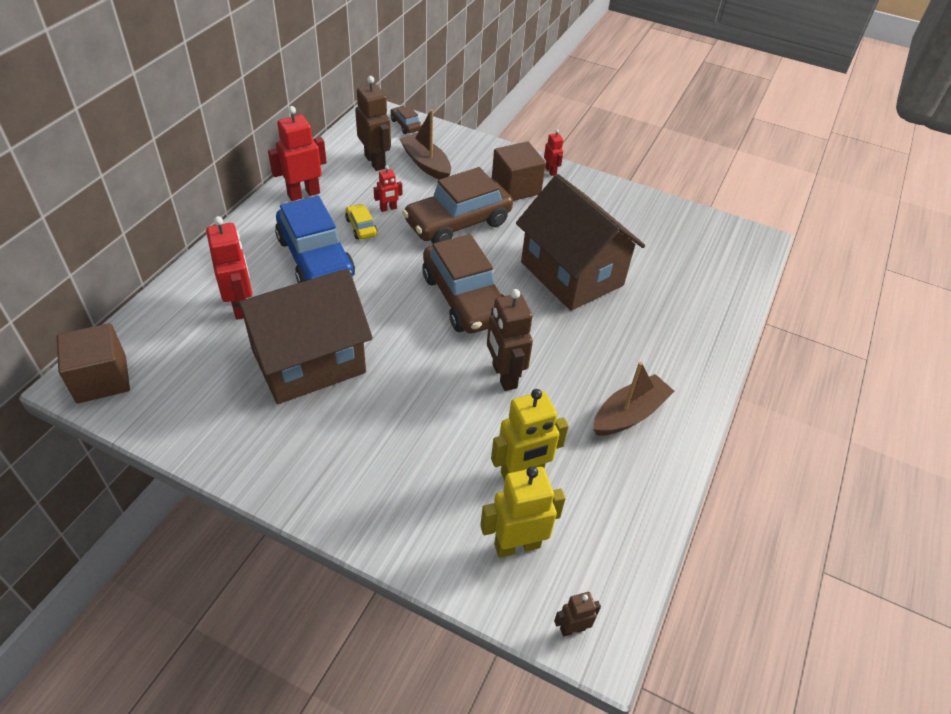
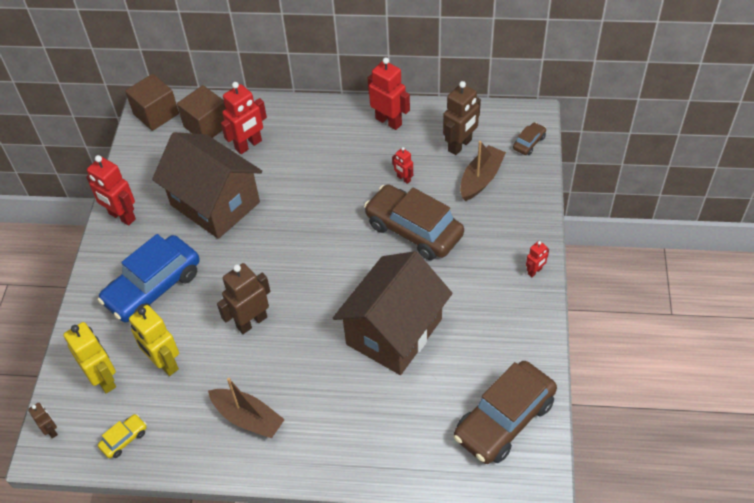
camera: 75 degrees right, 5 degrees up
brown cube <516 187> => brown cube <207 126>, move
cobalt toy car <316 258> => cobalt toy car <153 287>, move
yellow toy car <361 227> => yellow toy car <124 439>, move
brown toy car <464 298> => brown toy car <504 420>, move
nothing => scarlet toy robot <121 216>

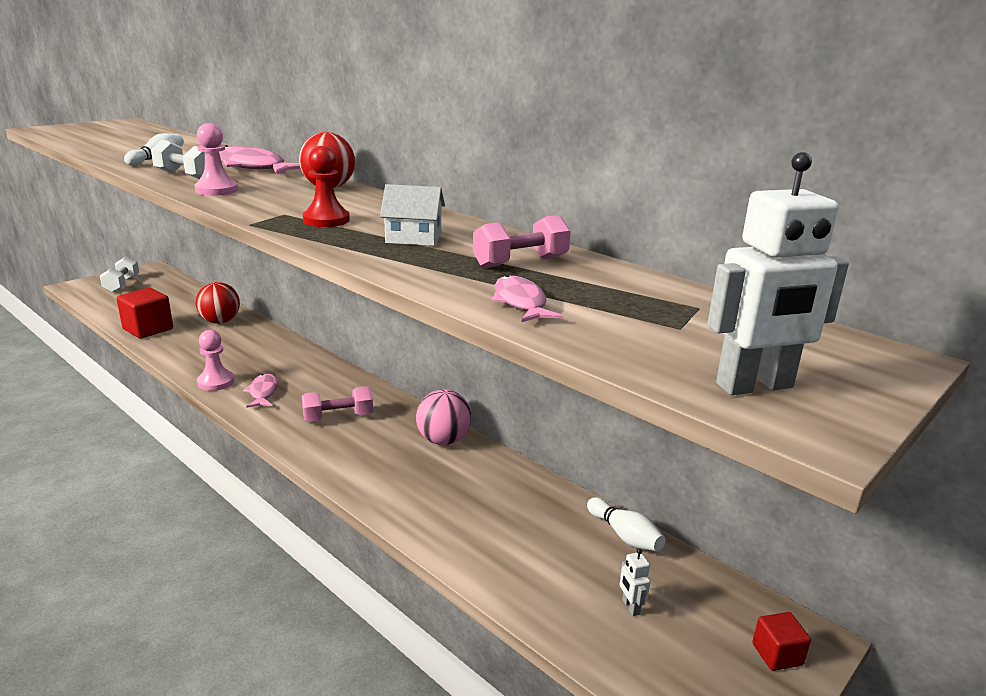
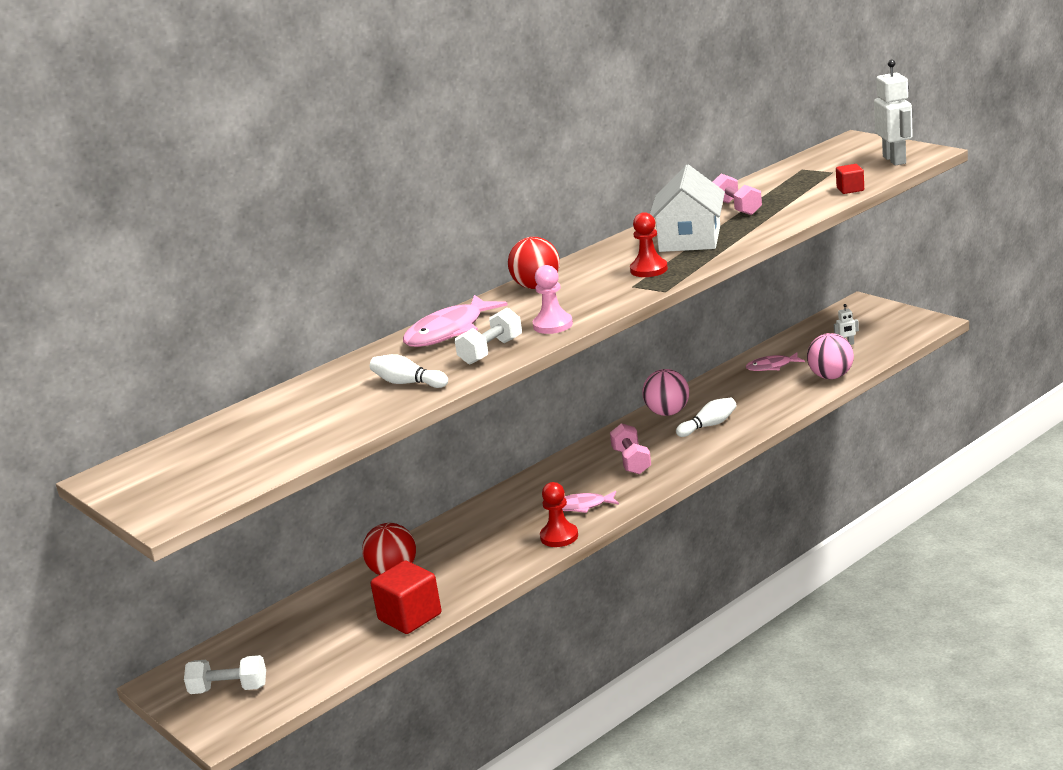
camera: 80 degrees left, 0 degrees up
pure white cottage <414 238> => pure white cottage <690 239>, x1.70
pink fish figure <520 303> => pink fish figure <772 366>, move
pink chess pawn <216 382> => scarlet chess pawn <559 536>
pure white bowling pin <625 535> => pure white bowling pin <708 425>, move
scarlet cube <777 654> => scarlet cube <850 189>, move
nothing => pink ball <831 376>

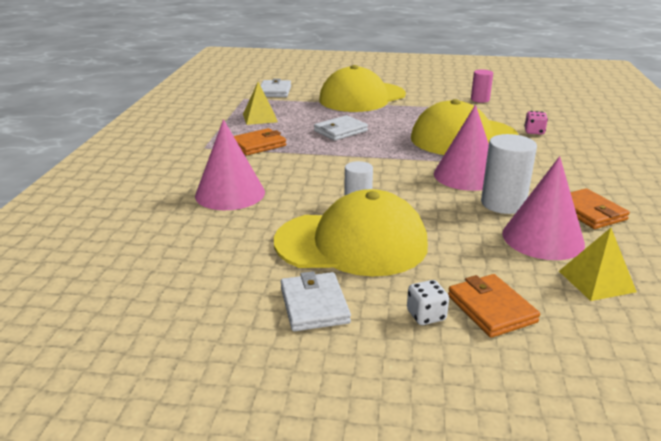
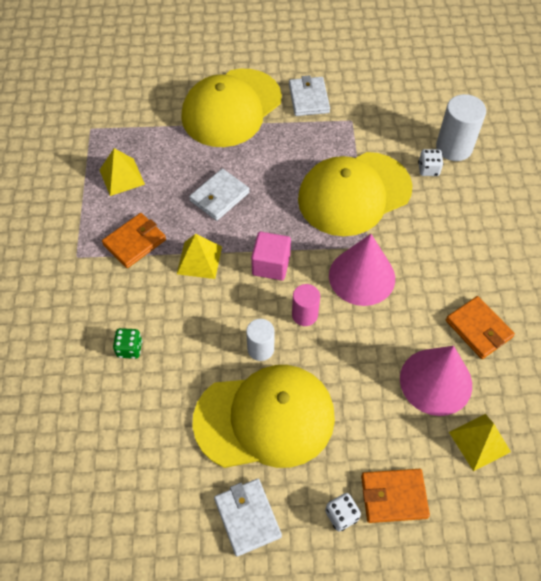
camera: 10 degrees left, 30 degrees up
pink solid cylinder <480 99> => pink solid cylinder <304 315>, move
pure white card wallet <275 91> => pure white card wallet <309 99>, move
pink dice <534 132> => pure white dice <428 169>
pink solid cone <230 193> => green dice <129 349>
pure white solid cylinder <503 204> => pure white solid cylinder <454 147>, move
orange-coloured card wallet <491 309> => orange-coloured card wallet <393 496>, 60 degrees counterclockwise
nothing => pink cube <271 265>
nothing => yellow solid pyramid <199 260>

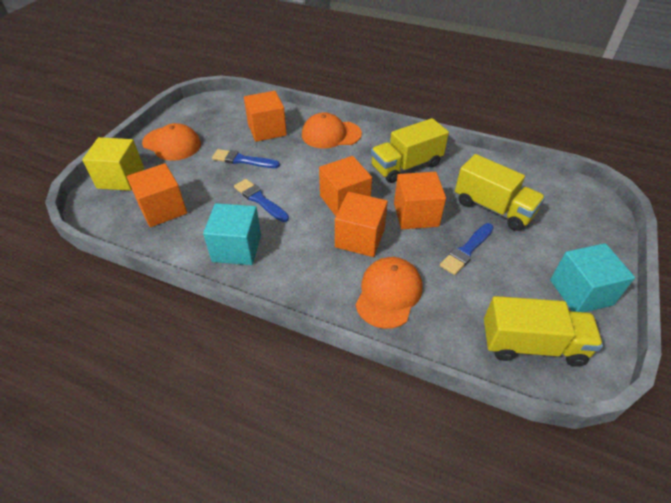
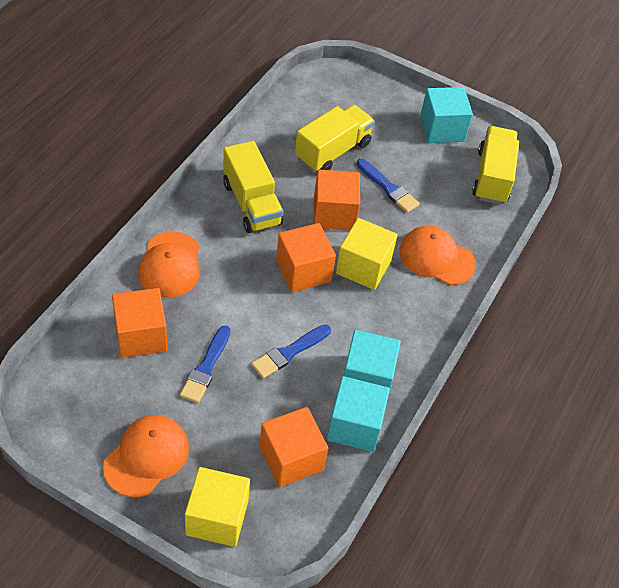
camera: 90 degrees left, 5 degrees up
orange-coloured cube <360 238> => yellow cube <363 267>
nothing => teal cube <355 426>

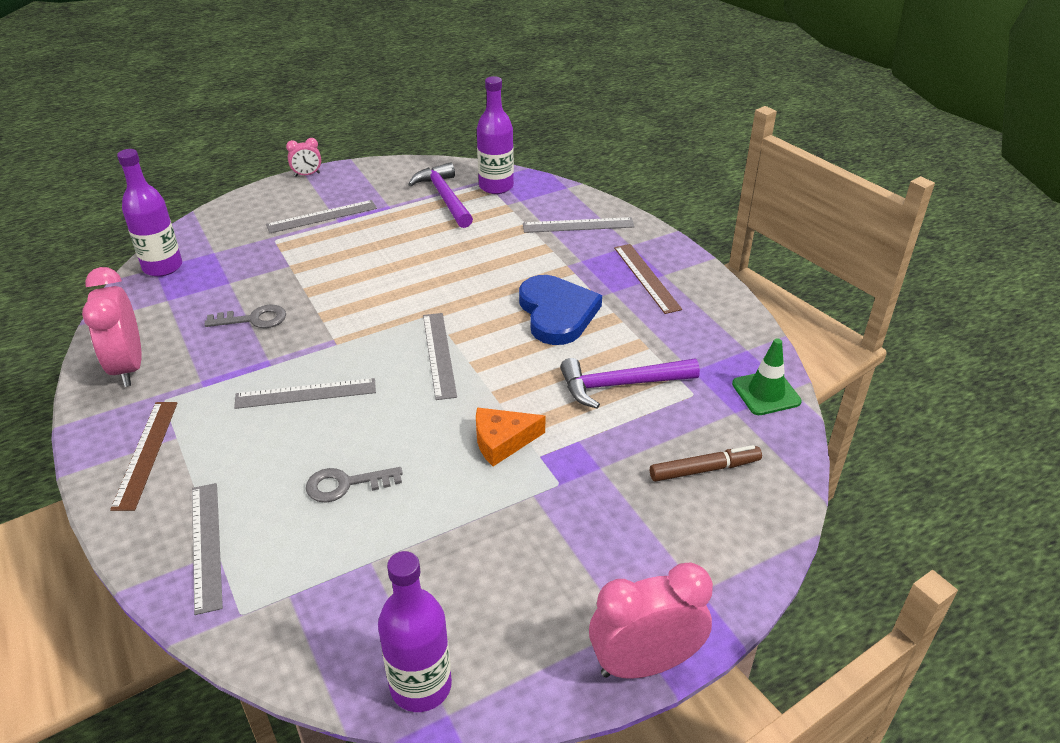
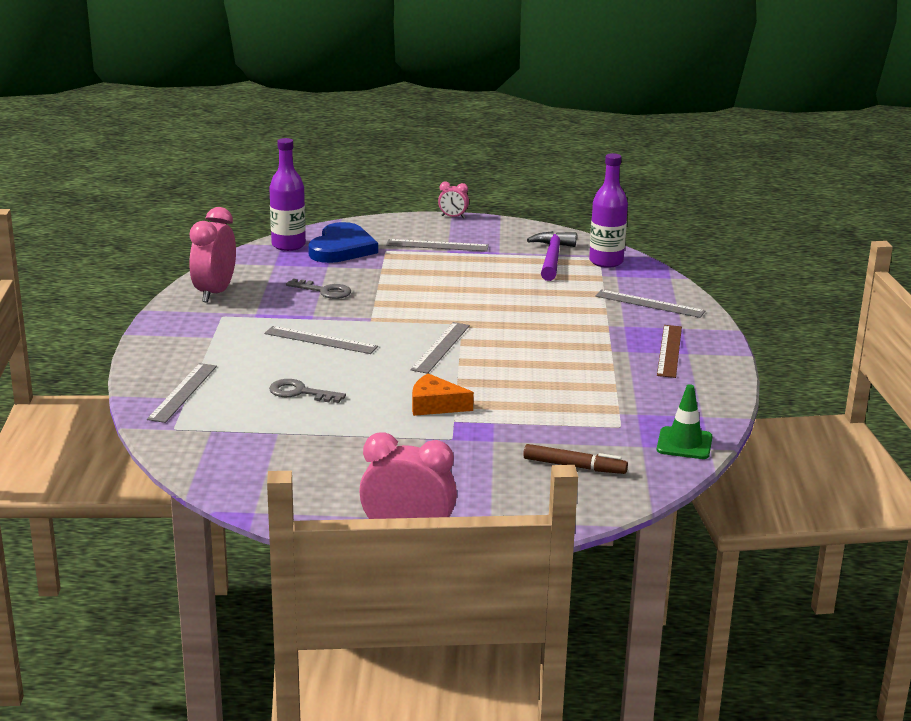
camera: 30 degrees right, 15 degrees down
cobalt love heart <557 313> => cobalt love heart <342 248>, move
violet hammer <621 385> => nothing
brown ruler <146 453> => nothing
violet bottle <421 686> => nothing

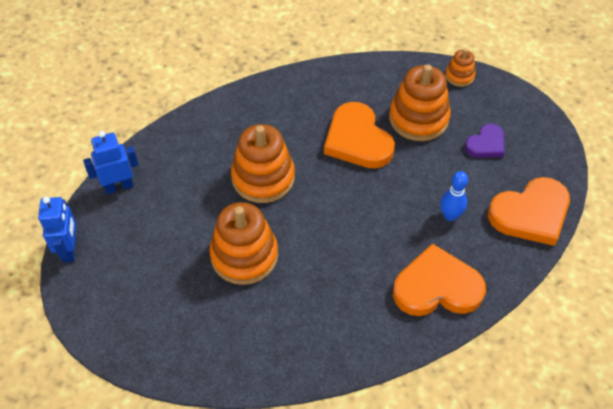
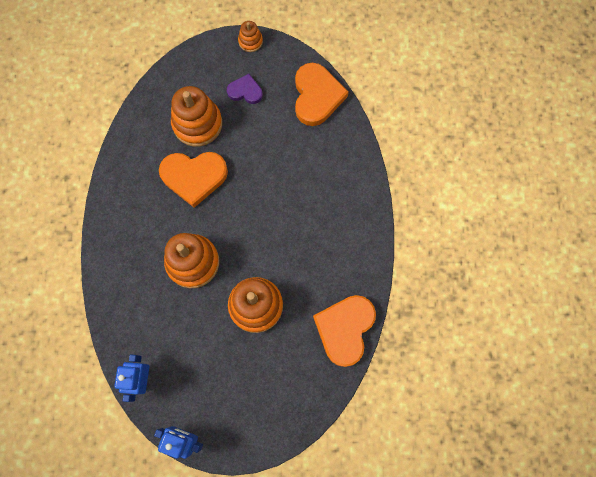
camera: 65 degrees left, 20 degrees up
orange-coloured ring stacker <459 76> => orange-coloured ring stacker <250 41>, move
violet love heart <486 144> => violet love heart <245 91>, 60 degrees counterclockwise
cobalt bowling pin <450 215> => nothing
orange-coloured love heart <437 287> => orange-coloured love heart <345 329>, move

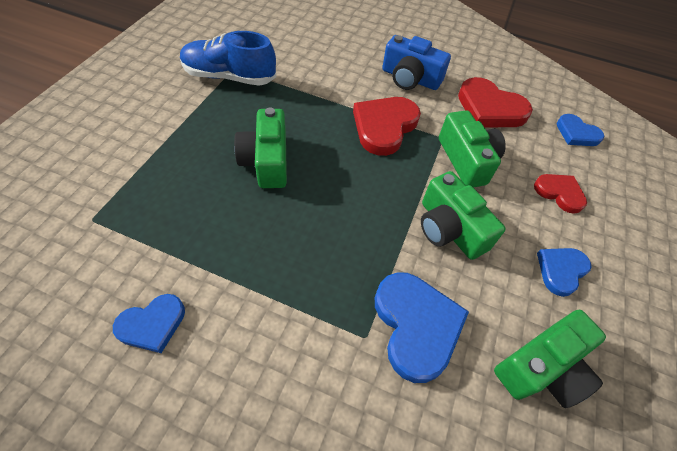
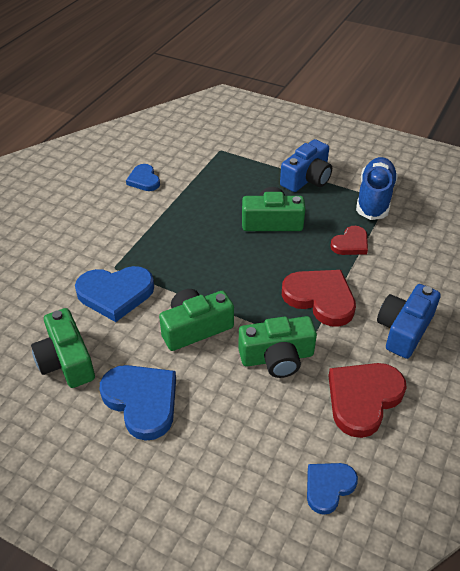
camera: 100 degrees right, 10 degrees down
scarlet love heart <559 193> => scarlet love heart <350 243>, move
cobalt love heart <561 270> => cobalt love heart <142 401>, x1.68
nothing => cobalt photo camera <307 178>

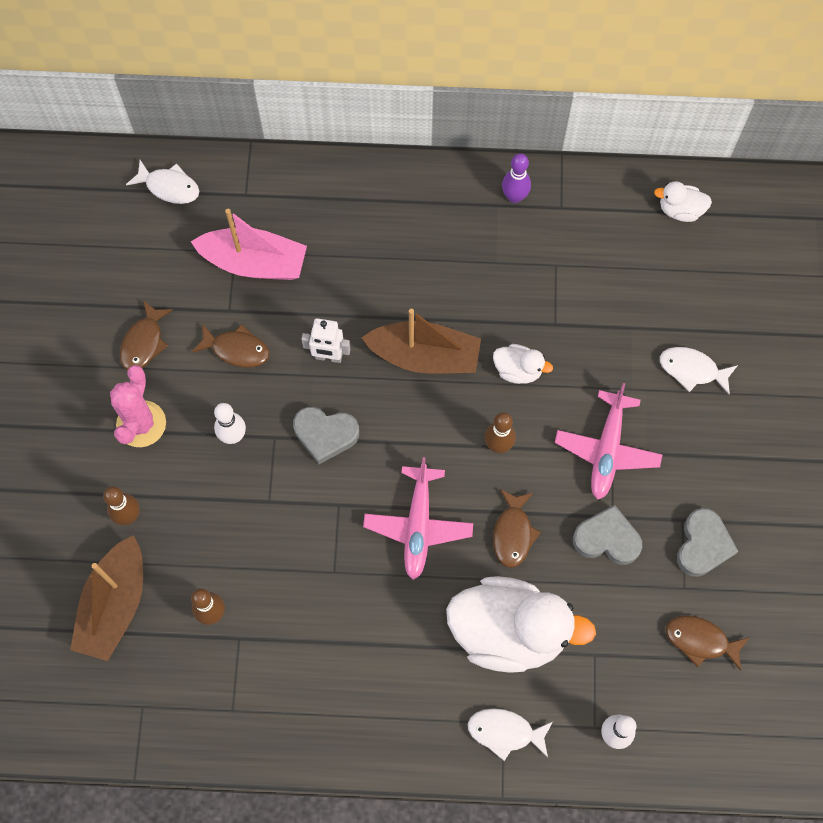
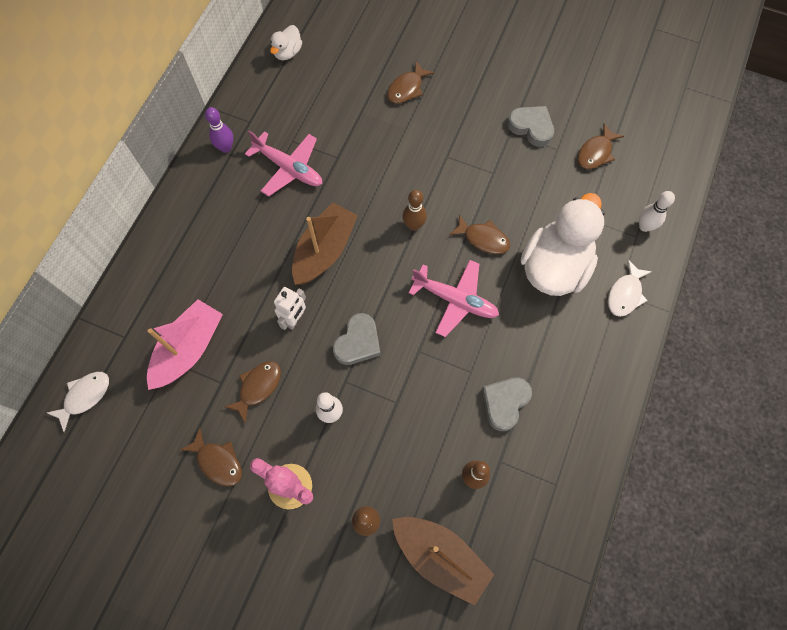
camera: 70 degrees left, 0 degrees up
pure white rubber duck <518 370> => nothing
pure white fish figure <692 370> => brown fish figure <407 88>
pink toy plane <607 450> => pink toy plane <289 168>, move
gray love heart <607 539> => gray love heart <505 403>, move

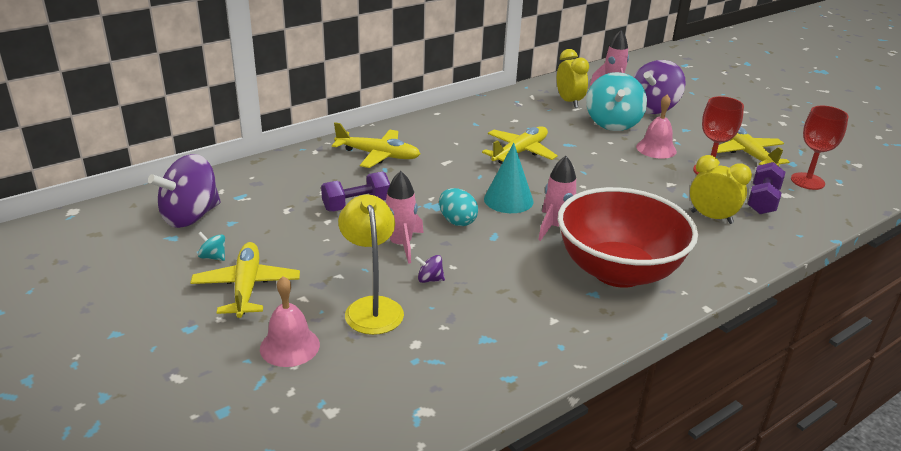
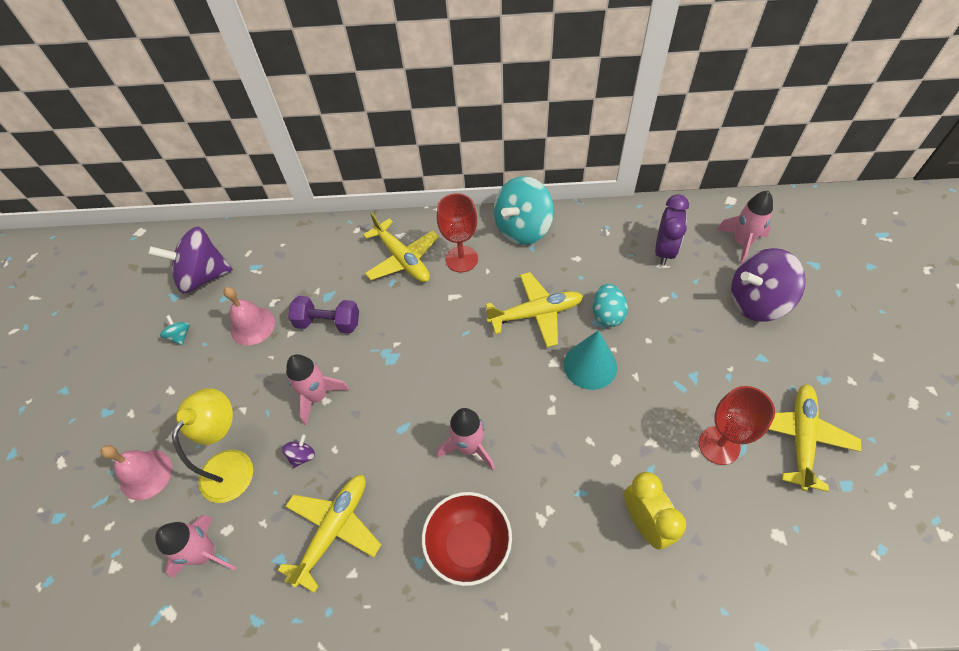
camera: 40 degrees right, 25 degrees up
yellow bedside clock <569 102> => violet bedside clock <664 251>
teal spinning top <612 123> => teal spinning top <523 228>, move
pink hand bell <656 149> => pink hand bell <252 326>, move
scarlet chalice <807 181> => scarlet chalice <461 259>, move
teal solid cone <508 200> => teal solid cone <590 365>, move
violet dumbbell <762 201> => nothing
scarlet deep dish <618 271> => scarlet deep dish <469 545>, x0.59
teal egg shape <457 221> => teal egg shape <607 314>, move
yellow toy plane <246 287> => yellow toy plane <333 530>, move
violet spinning top <429 279> => violet spinning top <302 456>, 75 degrees clockwise
nothing => pink spaceship <206 553>

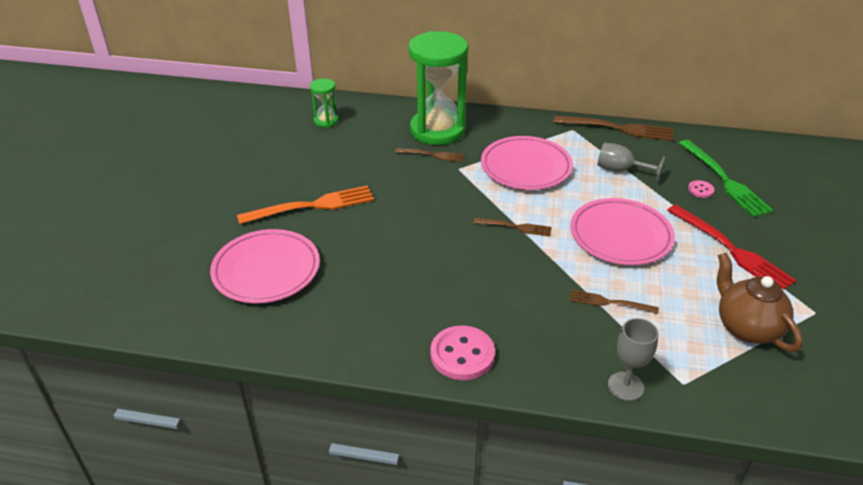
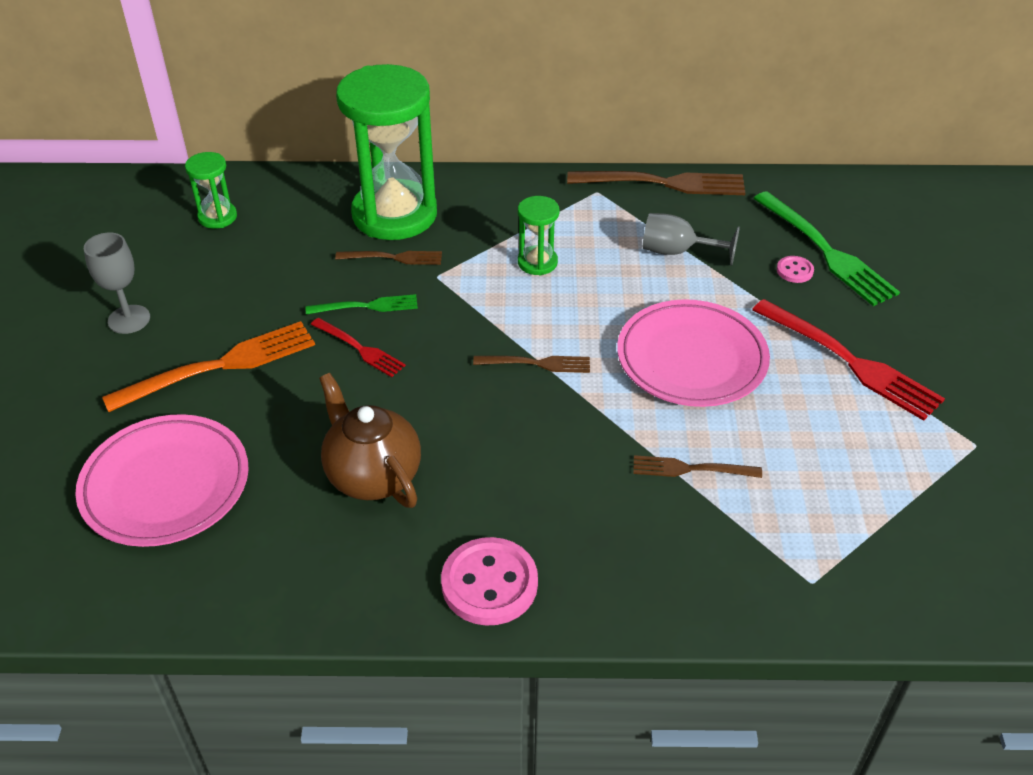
camera: 10 degrees left, 5 degrees up
pink plate <526 167> => green hourglass <537 262>
brown china teapot <746 327> => brown china teapot <372 475>, move
gray chalice <625 386> => gray chalice <129 319>, move
nothing => green dinner fork <367 306>
nothing => scarlet dinner fork <360 349>

